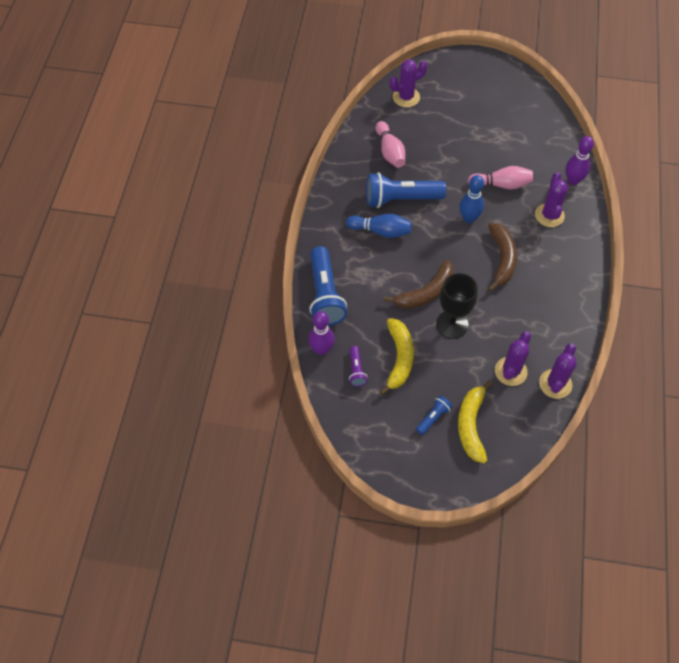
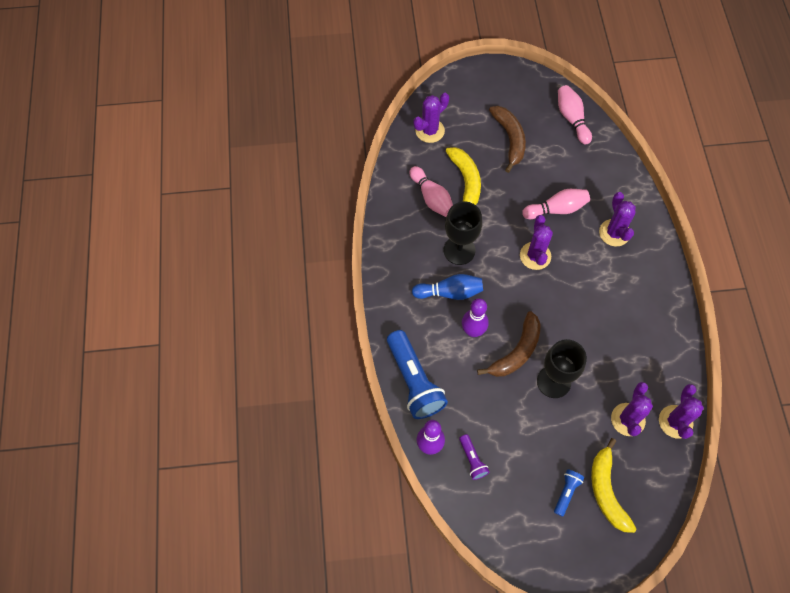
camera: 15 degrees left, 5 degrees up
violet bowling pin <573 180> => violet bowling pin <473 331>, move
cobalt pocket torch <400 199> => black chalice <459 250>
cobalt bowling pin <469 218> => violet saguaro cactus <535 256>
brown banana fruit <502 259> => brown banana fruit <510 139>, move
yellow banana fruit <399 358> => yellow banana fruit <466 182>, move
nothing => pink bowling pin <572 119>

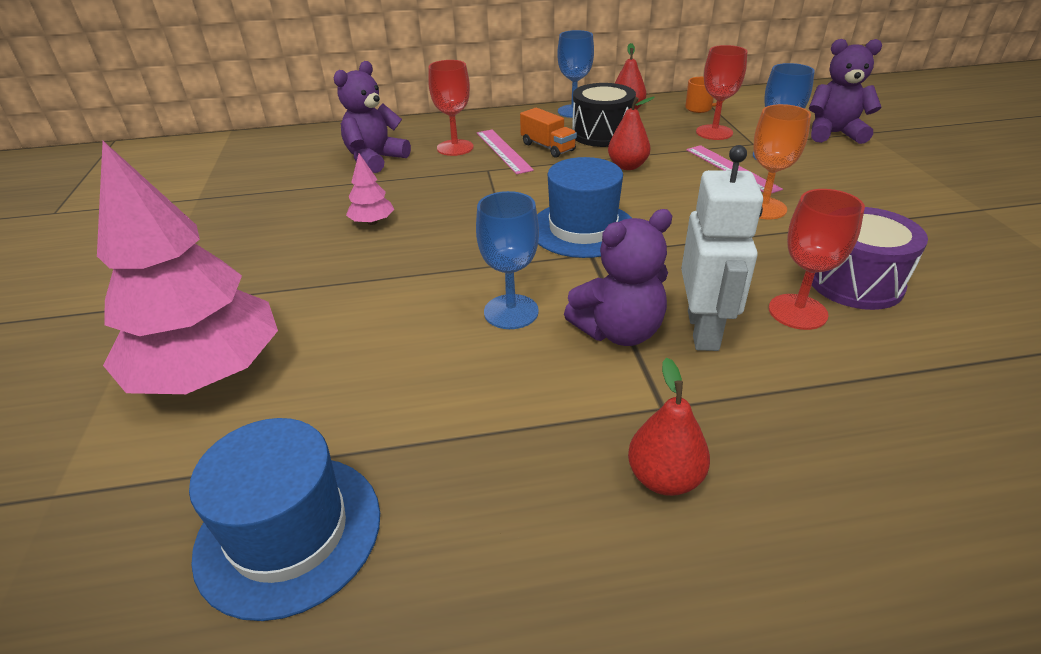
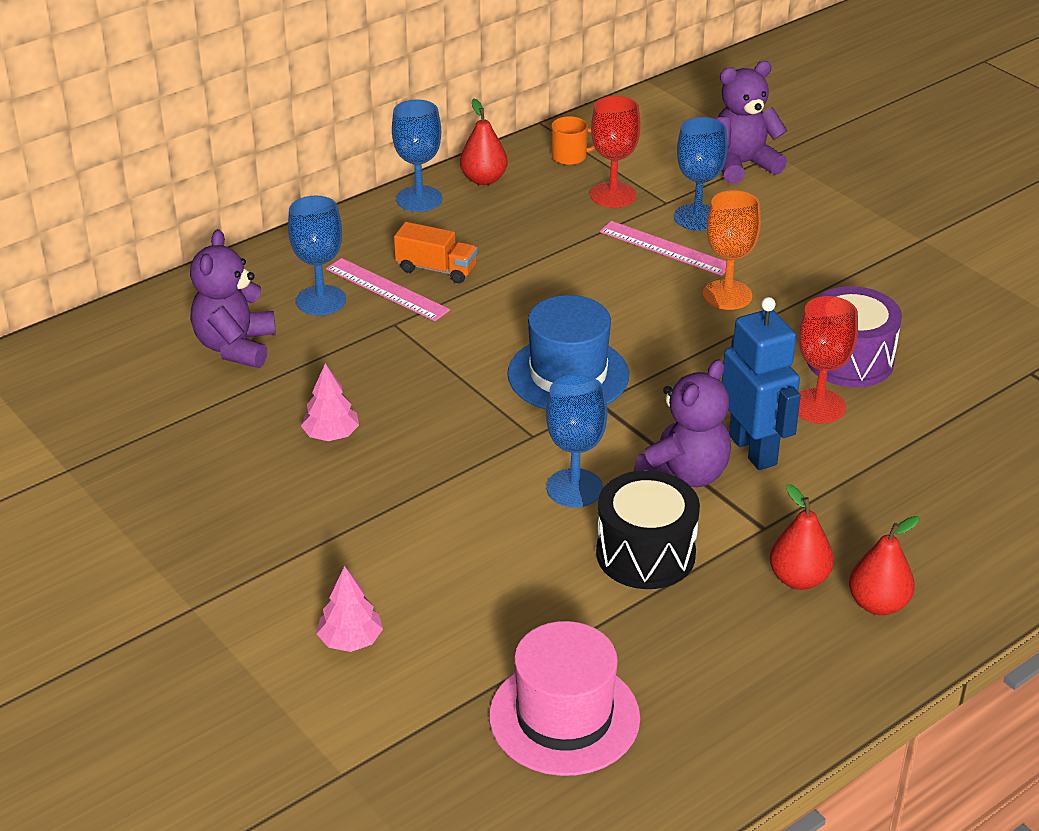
camera: 30 degrees left, 0 degrees up
scarlet chalice <455 148> => cobalt chalice <321 300>
black drum <602 134> => black drum <645 554>, move
scarlet pear fruit <627 166> => scarlet pear fruit <878 604>, move
pink toy tree <209 372> => pink toy tree <350 640>, x0.41
pure white toy robot <703 330> => cobalt toy robot <753 450>
cobalt tall hat <289 532> => pink tall hat <564 717>

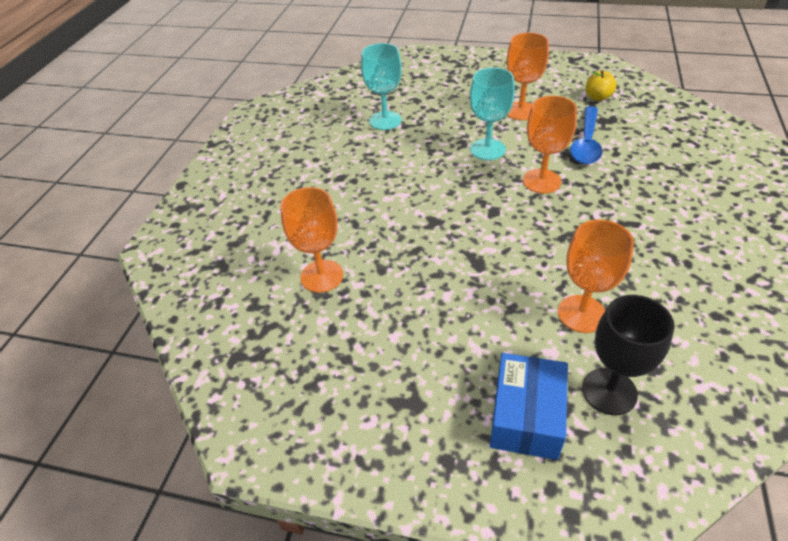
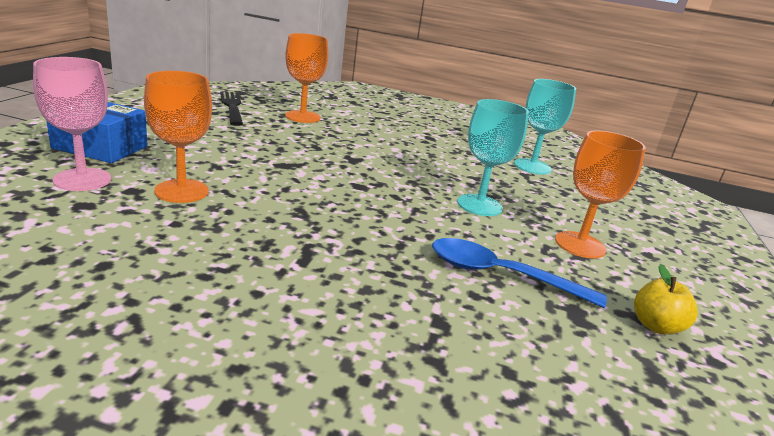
camera: 85 degrees right, 20 degrees down
orange-coloured chalice <541 181> => nothing
black chalice <609 391> => pink chalice <82 180>
nothing => black dinner fork <232 107>

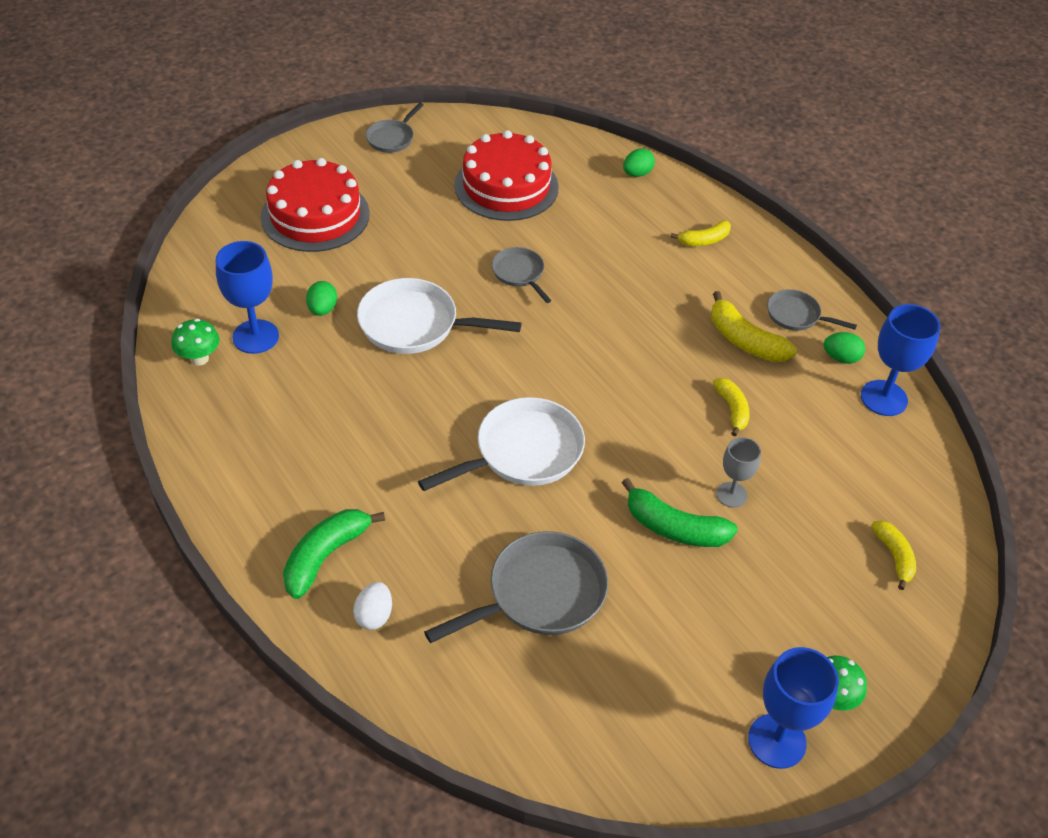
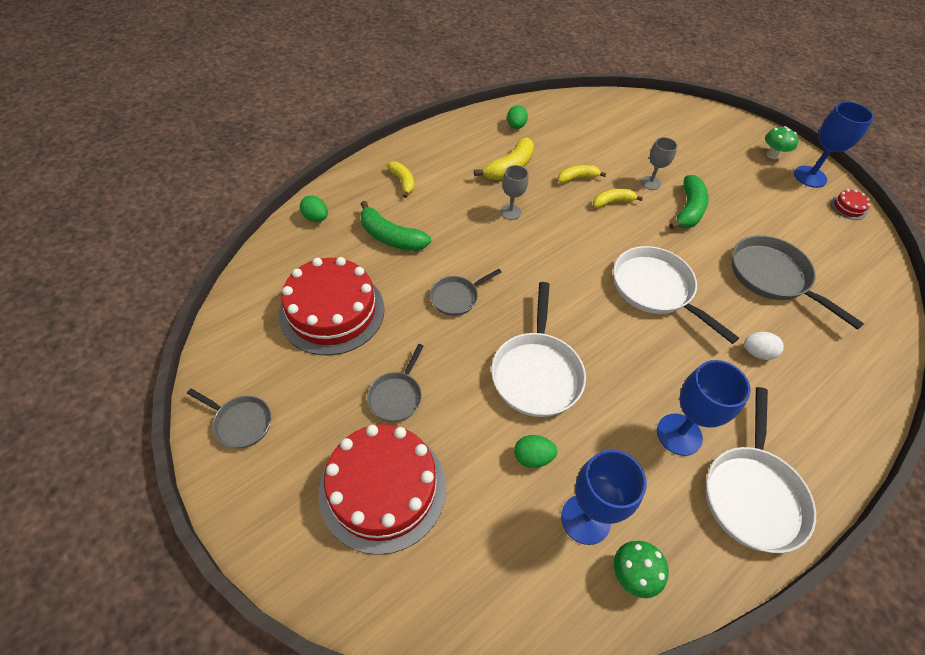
camera: 95 degrees left, 5 degrees up
gray frying pan <796 315> => gray frying pan <396 396>, move
cobalt chalice <883 398> => cobalt chalice <679 434>, move
green banana fruit <325 556> => green banana fruit <390 237>, move
yellow banana fruit <894 557> => yellow banana fruit <612 202>, move
pure white egg shape <374 615> => pure white egg shape <757 353>, move
nothing => gray chalice <510 212>
nothing => scarlet layer cake <848 207>
nothing => pure white frying pan <752 494>

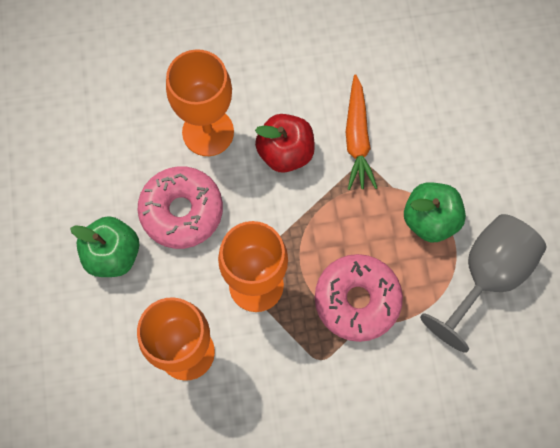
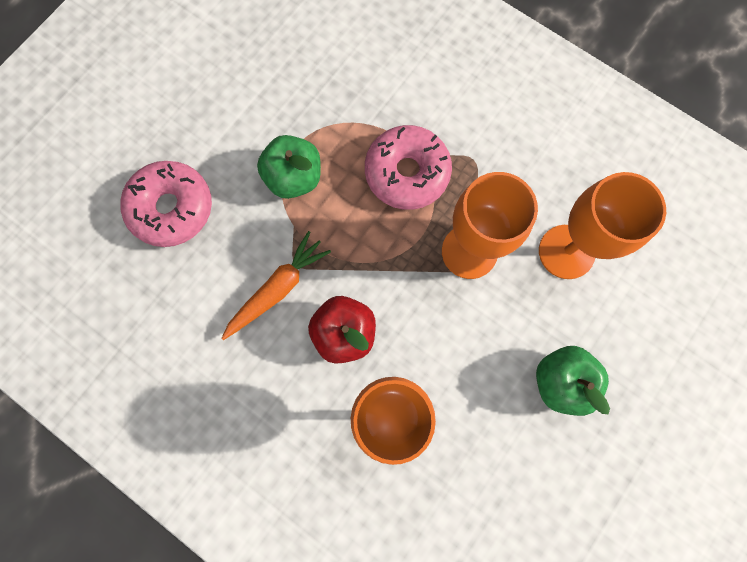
camera: 135 degrees left, 5 degrees up
pink glazed donut <182 211> => pink glazed donut <172 208>, move
gray chalice <486 276> => nothing

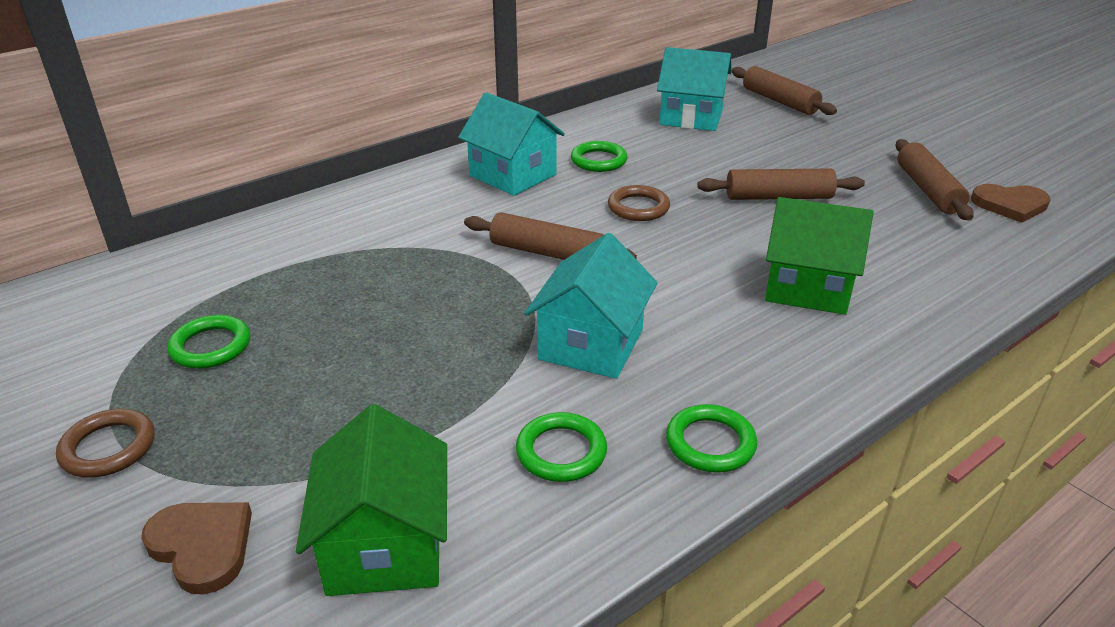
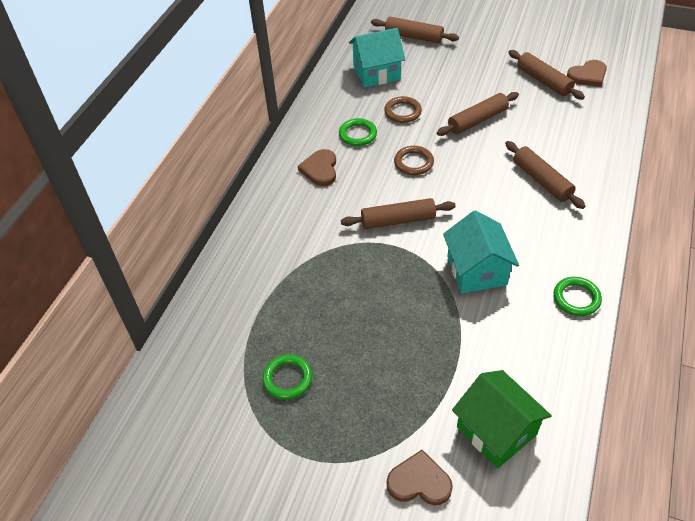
camera: 30 degrees left, 15 degrees up
teal cottage <513 175> => brown love heart <320 169>
green cottage <808 287> => brown pastry roller <542 180>
brown hoop <108 448> => brown hoop <402 112>, move
green hoop <561 452> => nothing

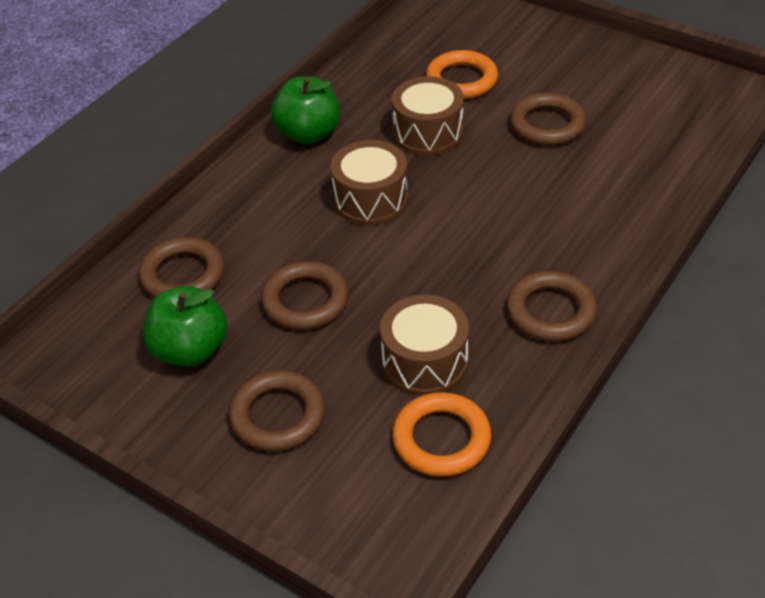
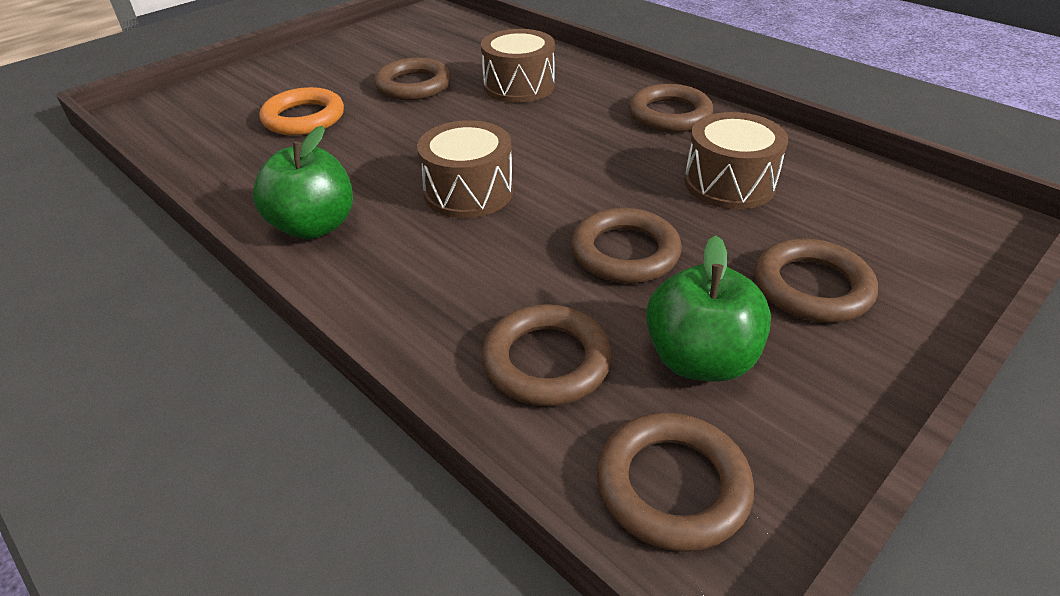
camera: 80 degrees left, 5 degrees down
brown drum <428 133> => brown drum <519 86>, move
orange-coloured hoop <441 439> => nothing
nothing => brown hoop <672 486>

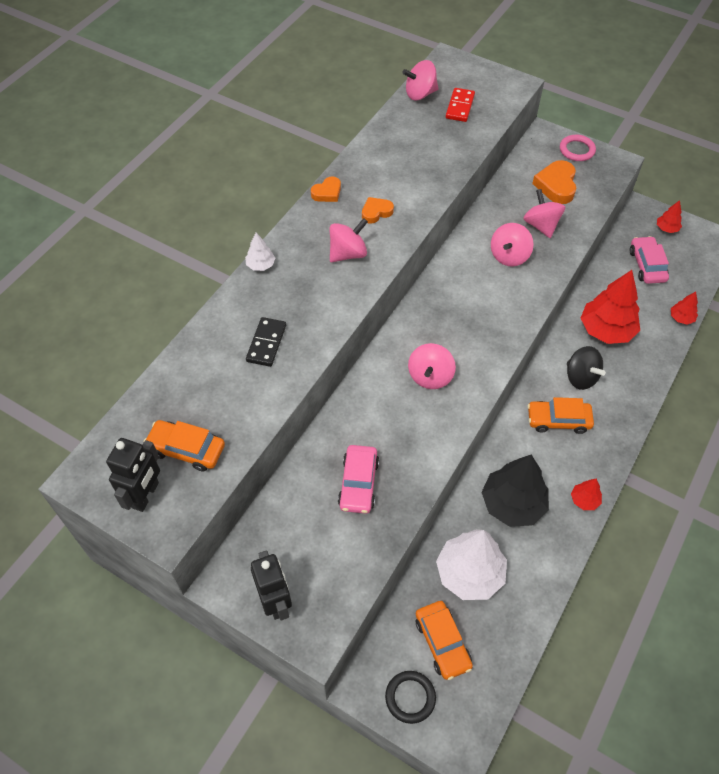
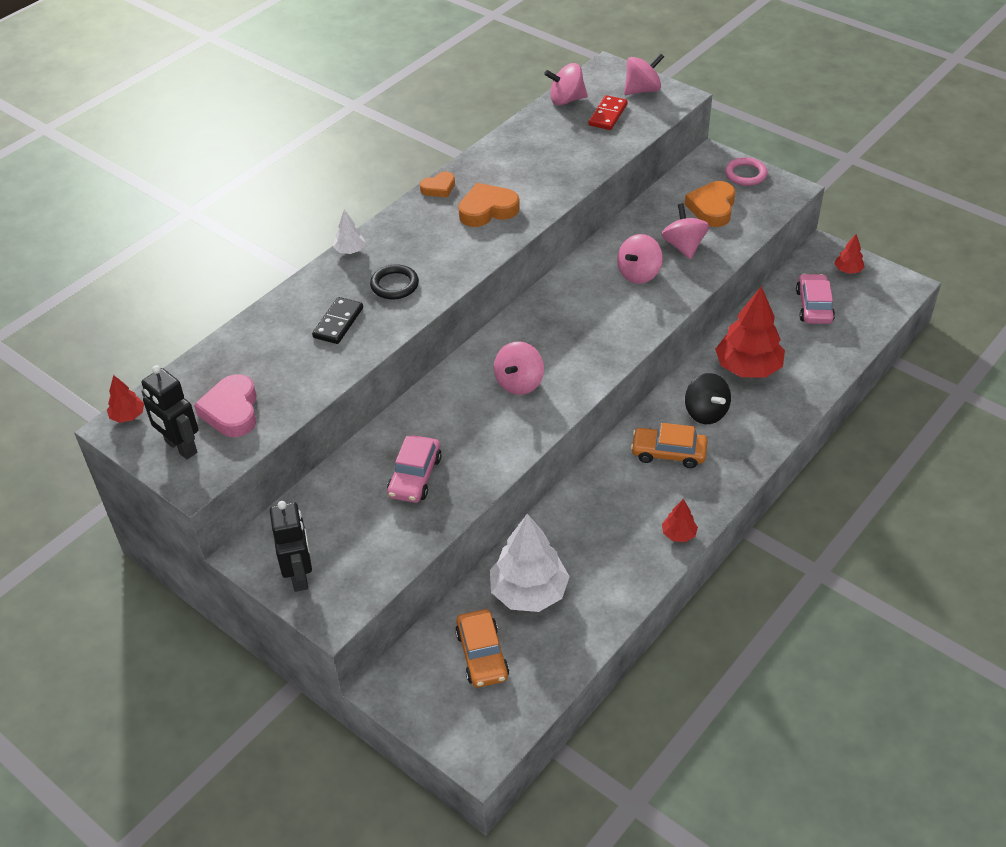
camera: 10 degrees right, 10 degrees down
orange-coloured love heart <376 212> => orange-coloured love heart <487 210>, x1.65
pink spinning top <348 253> => pink spinning top <642 90>, move
scarlet toy tree <681 318> => scarlet toy tree <128 416>, move
orange-coloured toy car <186 449> => pink love heart <231 411>
black toy robot <146 495> => black toy robot <180 447>, 105 degrees clockwise
black toy tree <512 504> => nothing
black hoop <410 697> => black hoop <394 285>, move

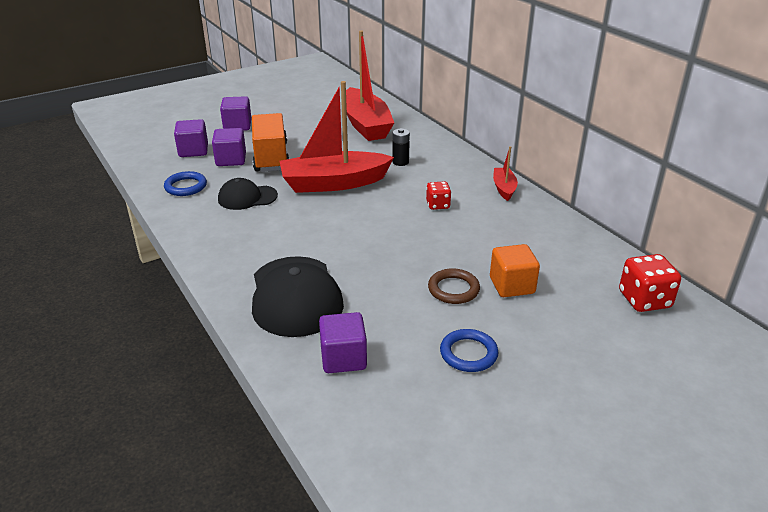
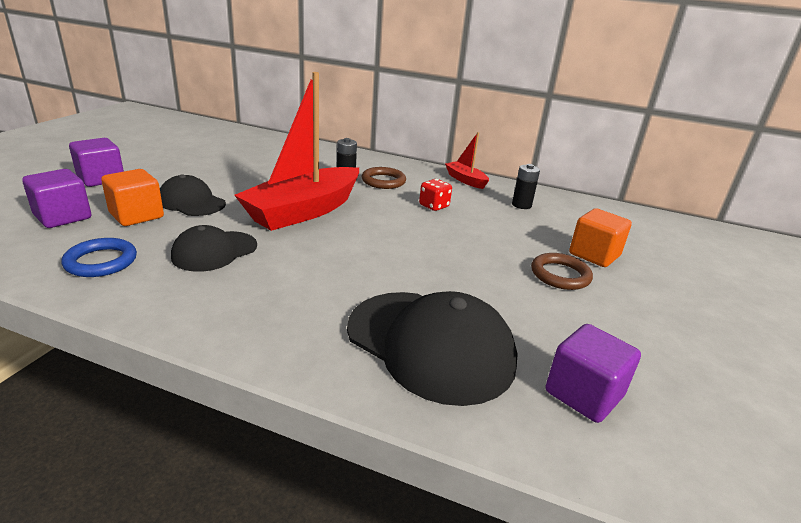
camera: 40 degrees left, 5 degrees down
scarlet boat <366 125> => nothing
orange-coloured truck <271 157> => black peaked cap <191 202>
violet cube <231 160> => orange-coloured cube <136 215>
scarlet dice <644 300> => nothing
cobalt hoop <468 353> => nothing
nothing => black power cell <521 205>
nothing => brown hoop <383 181>

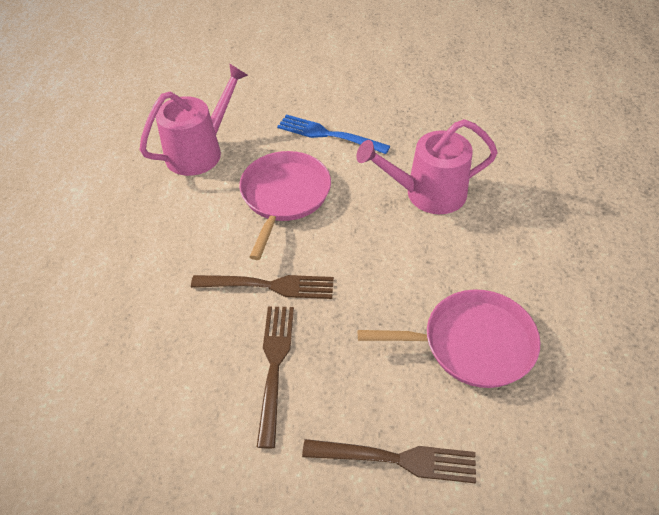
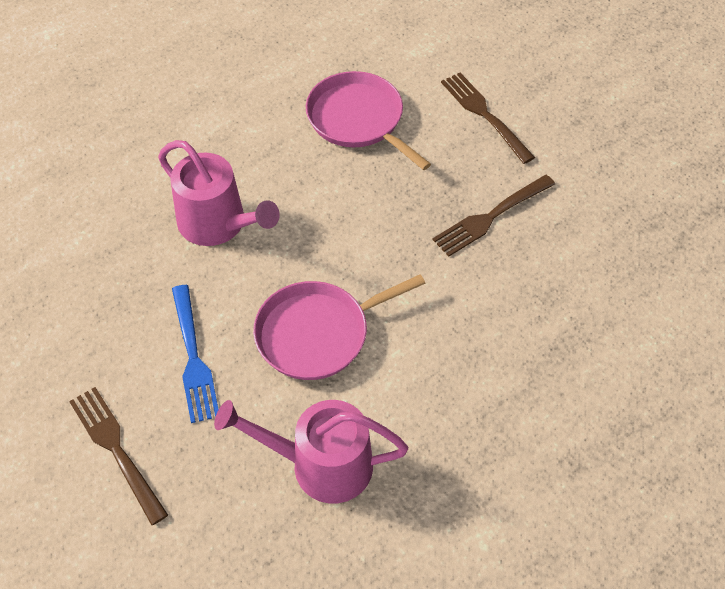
camera: 130 degrees left, 5 degrees up
brown dinner fork <269 286> => brown dinner fork <116 449>, move

